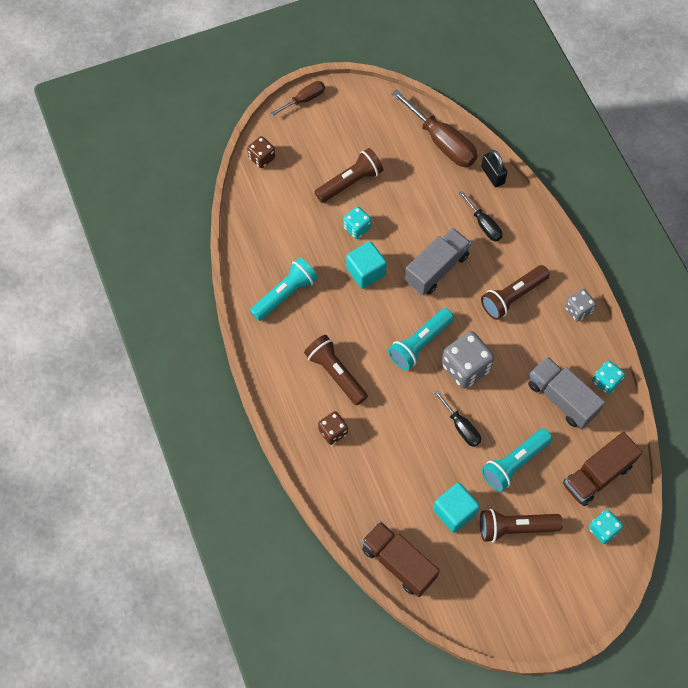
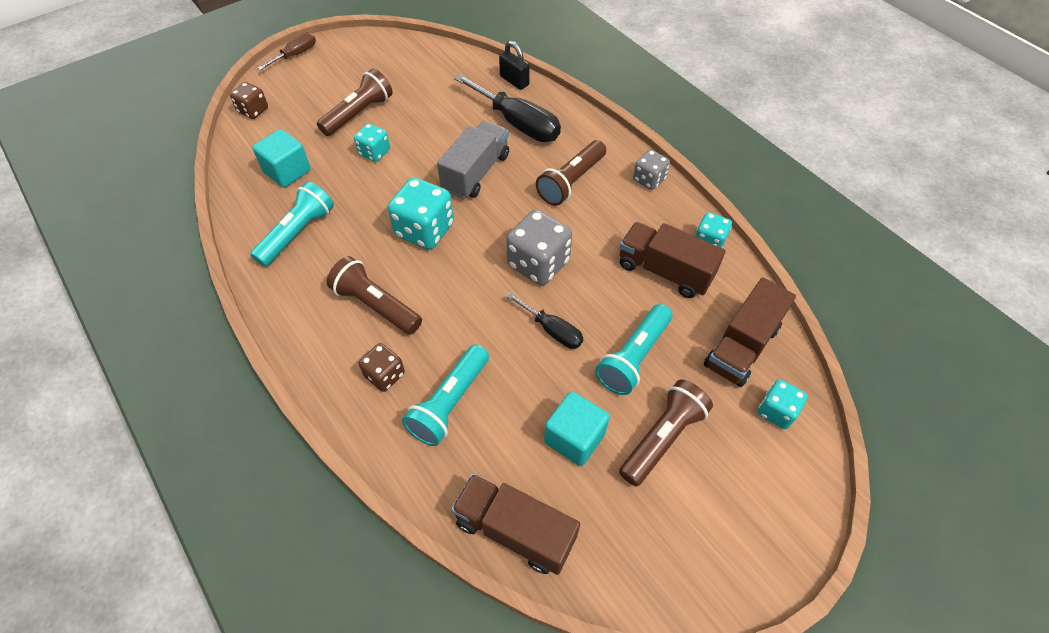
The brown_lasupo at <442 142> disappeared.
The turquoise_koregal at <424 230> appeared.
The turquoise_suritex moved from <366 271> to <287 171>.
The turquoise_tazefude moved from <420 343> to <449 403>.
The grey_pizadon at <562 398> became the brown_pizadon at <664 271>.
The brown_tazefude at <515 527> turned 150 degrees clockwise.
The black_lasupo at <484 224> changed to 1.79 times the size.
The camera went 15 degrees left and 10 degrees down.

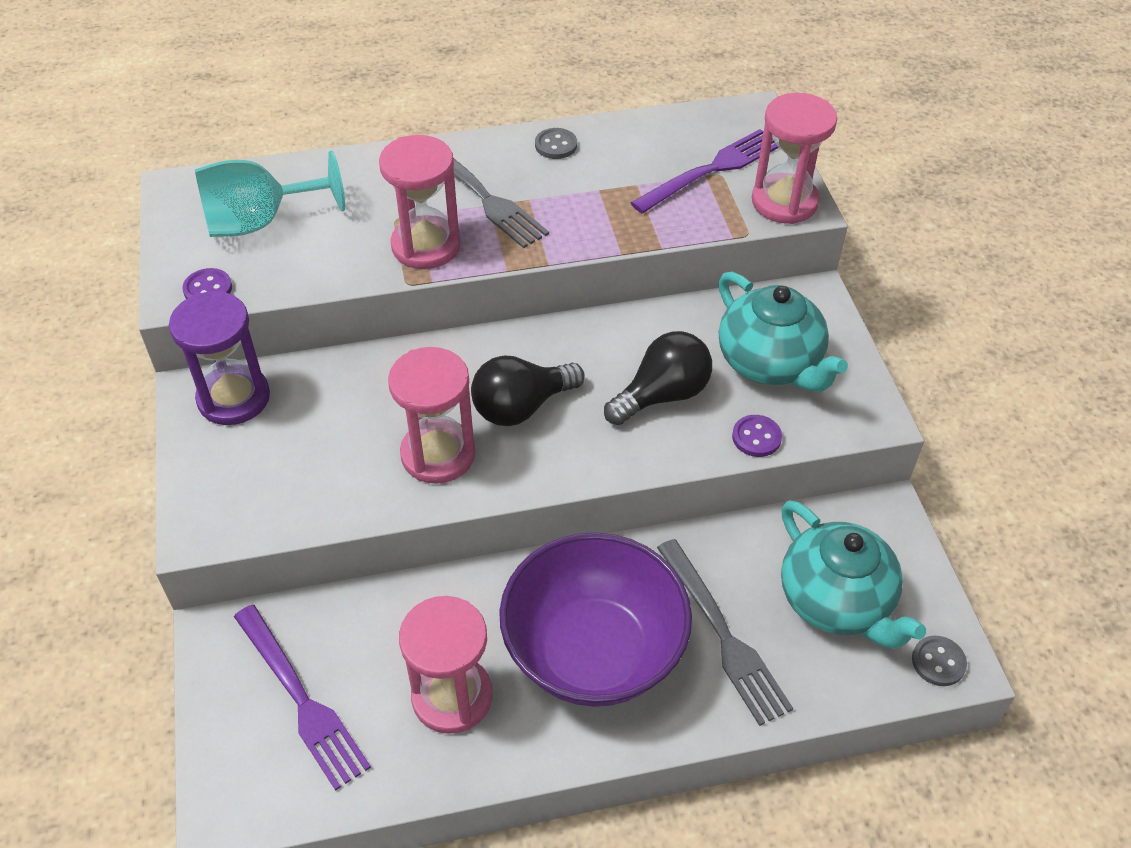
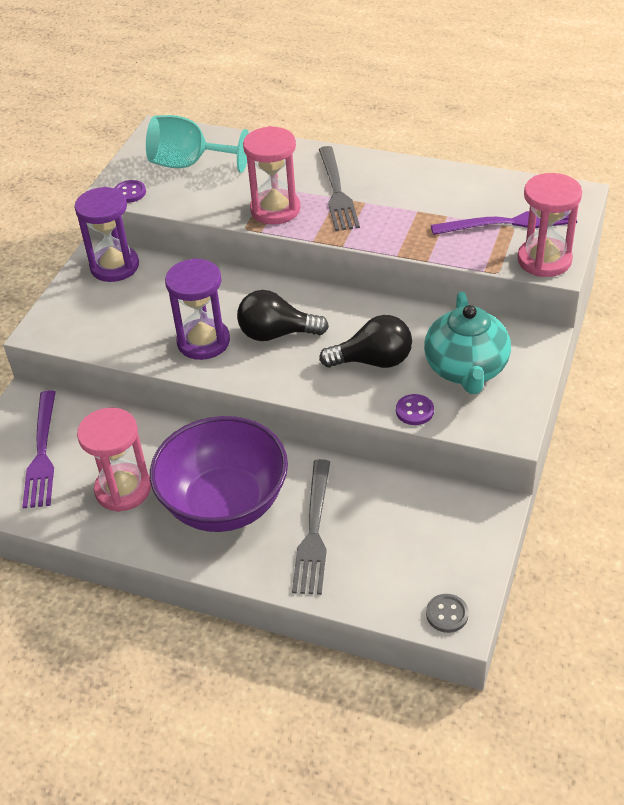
The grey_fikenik at <556 145> disappeared.
The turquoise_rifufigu at <836 601> disappeared.
The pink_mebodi at <438 454> became the purple_mebodi at <203 342>.
The camera went 35 degrees right and 5 degrees down.

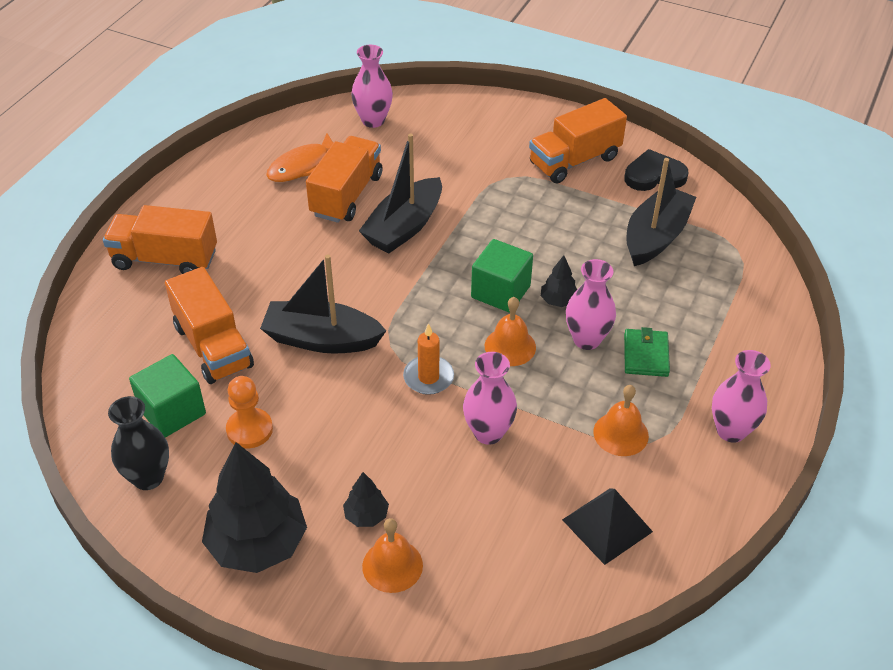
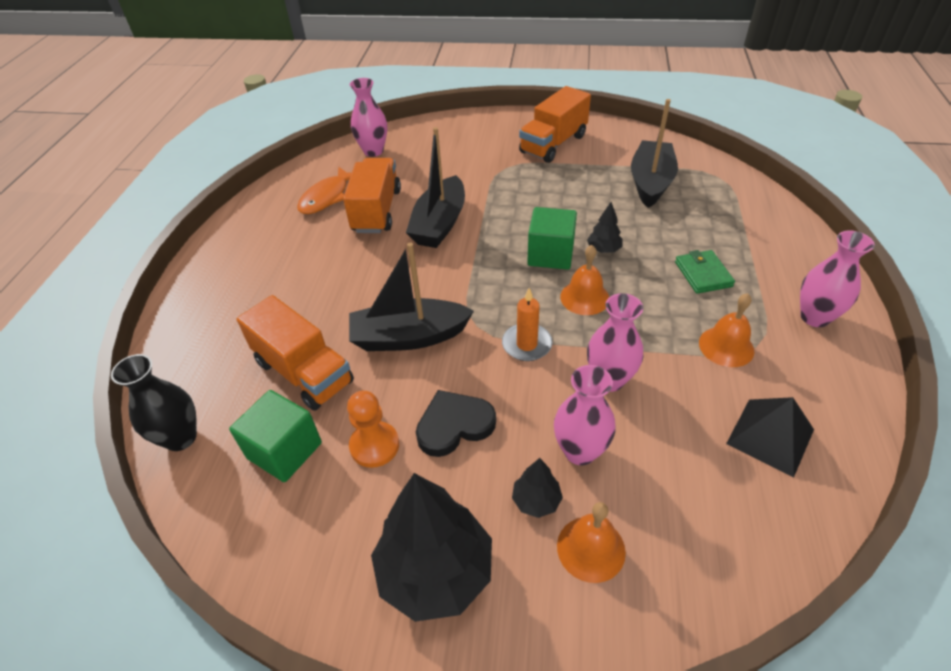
The orange_pizadon at <165 259> disappeared.
The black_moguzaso moved from <148 477> to <181 438>.
The pink_moguzaso moved from <586 339> to <580 451>.
The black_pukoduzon moved from <654 175> to <454 425>.
The camera went 15 degrees left and 0 degrees up.

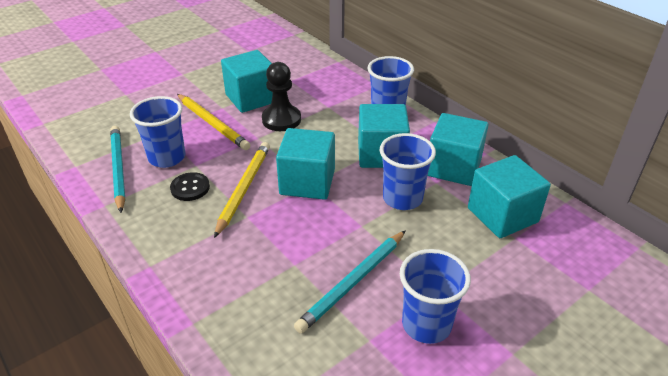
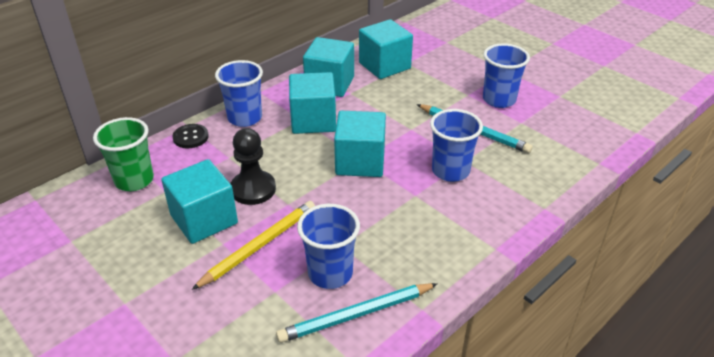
The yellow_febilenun at <244 189> disappeared.
The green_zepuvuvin at <134 180> appeared.
The black_fikenik moved from <190 188> to <190 137>.
The blue_zepuvuvin moved from <402 198> to <450 171>.
The camera went 95 degrees left and 0 degrees up.

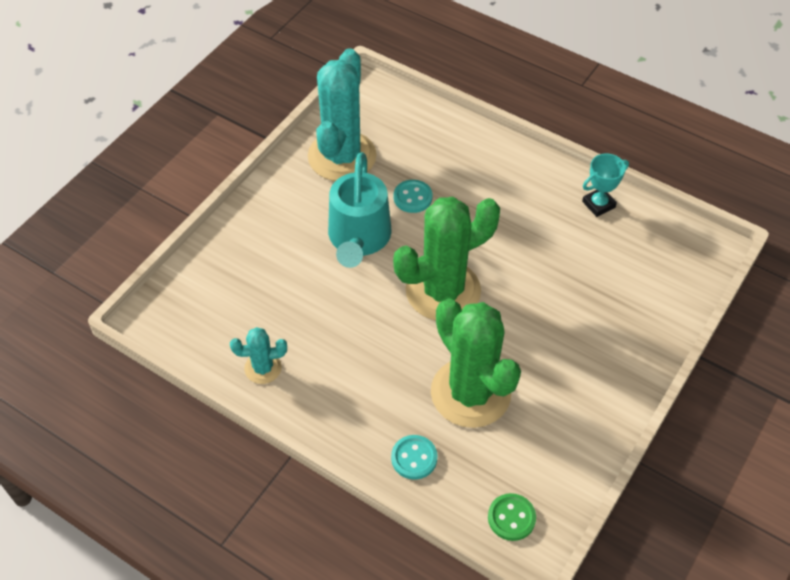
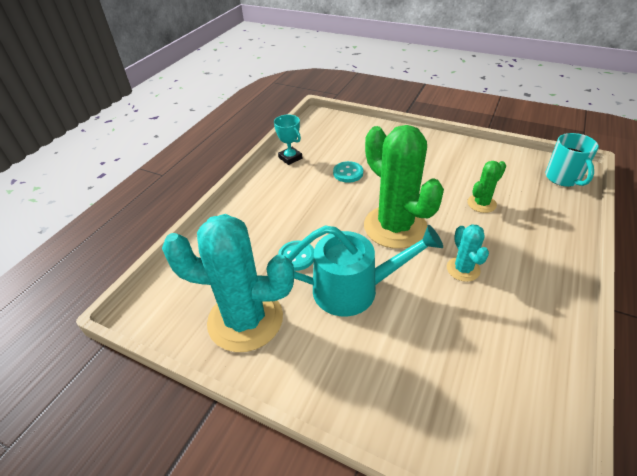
The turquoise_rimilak moved from <263 368> to <463 269>.
The turquoise_fikenik moved from <414 458> to <348 173>.
The green_fikenik at <511 518> was replaced by the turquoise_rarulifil at <563 178>.
The green_rimilak at <470 393> changed to 0.47 times the size.
The camera went 95 degrees left and 10 degrees down.

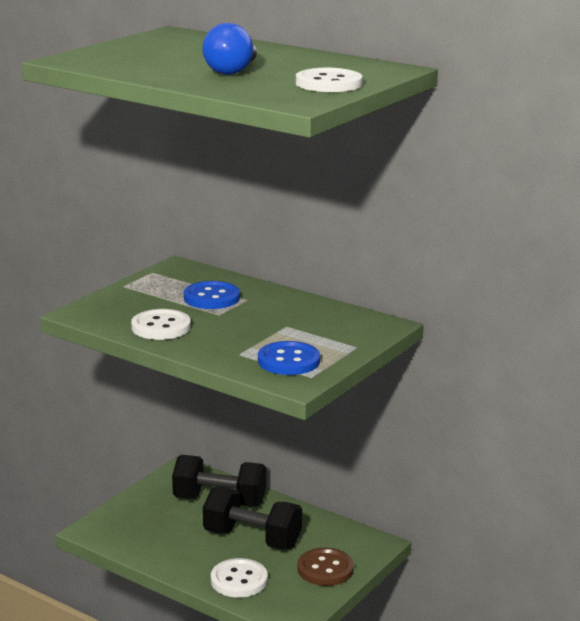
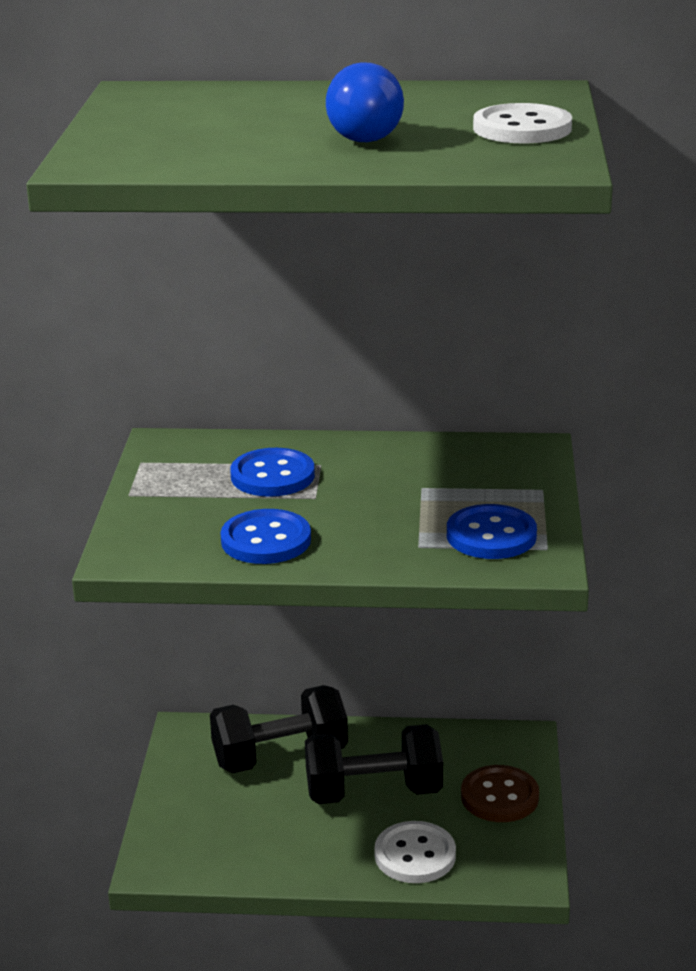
The white_fikenik at <161 327> became the blue_fikenik at <266 540>.
The camera went 30 degrees left and 5 degrees up.

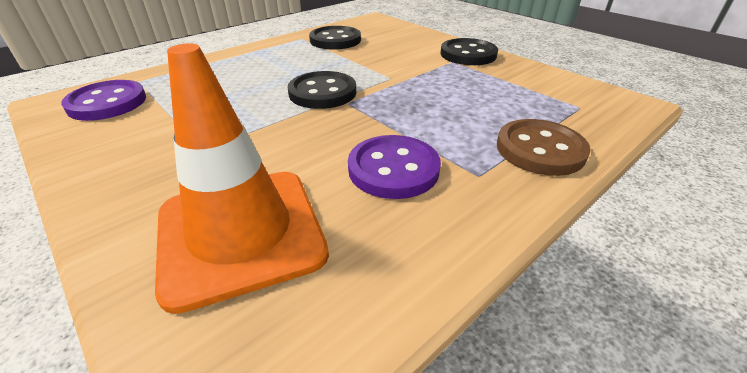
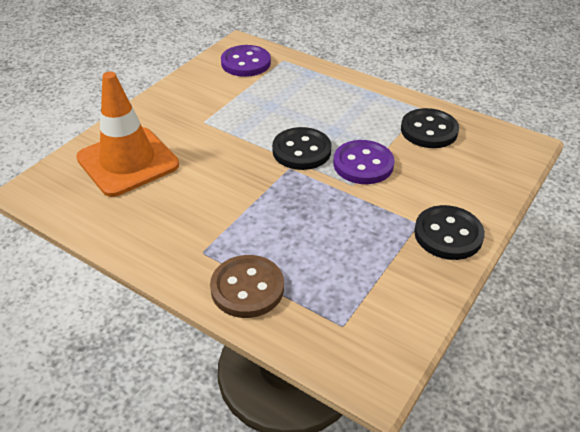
The purple_fikenik moved from <393 169> to <363 164>.
The camera went 75 degrees right and 5 degrees up.

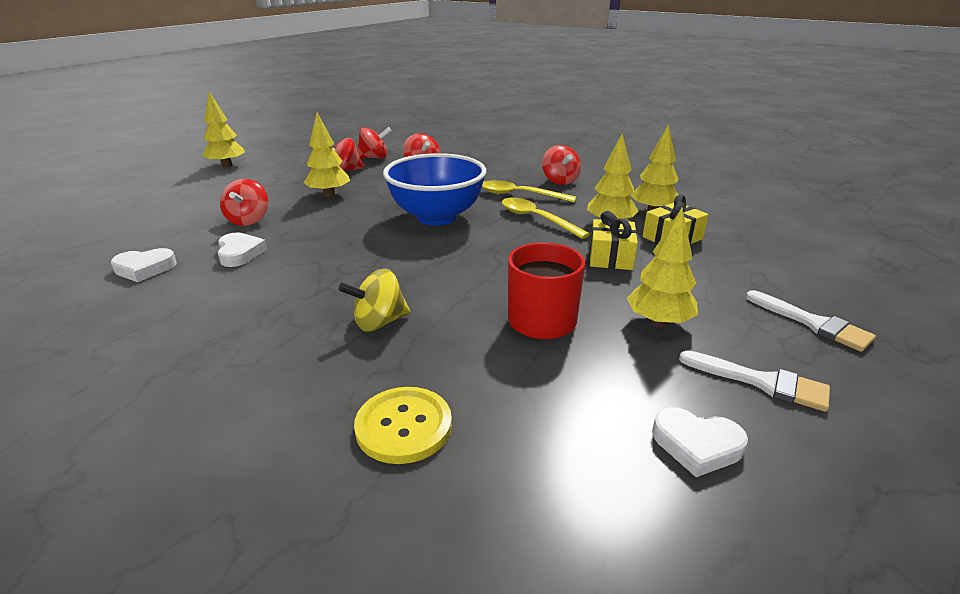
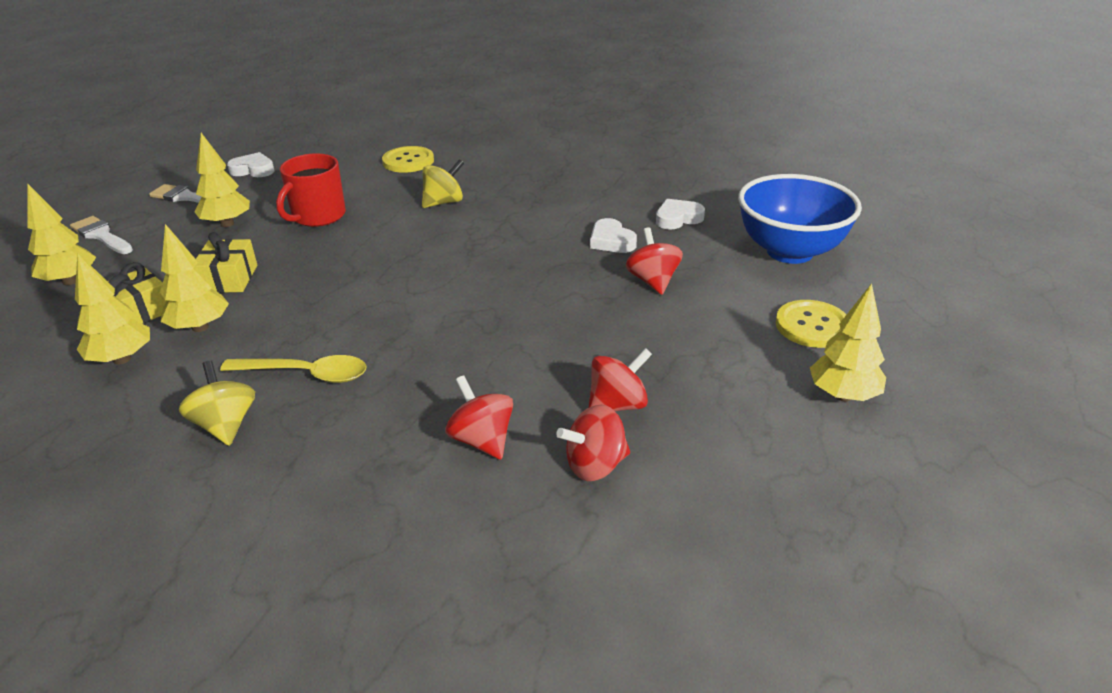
The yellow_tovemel at <536 219> disappeared.
The yellow_fikenik at <812 326> appeared.
The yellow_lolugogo moved from <329 194> to <70 281>.
The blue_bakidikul moved from <437 217> to <790 251>.
The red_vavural at <560 181> became the yellow_vavural at <225 425>.
The camera went 170 degrees right and 5 degrees up.

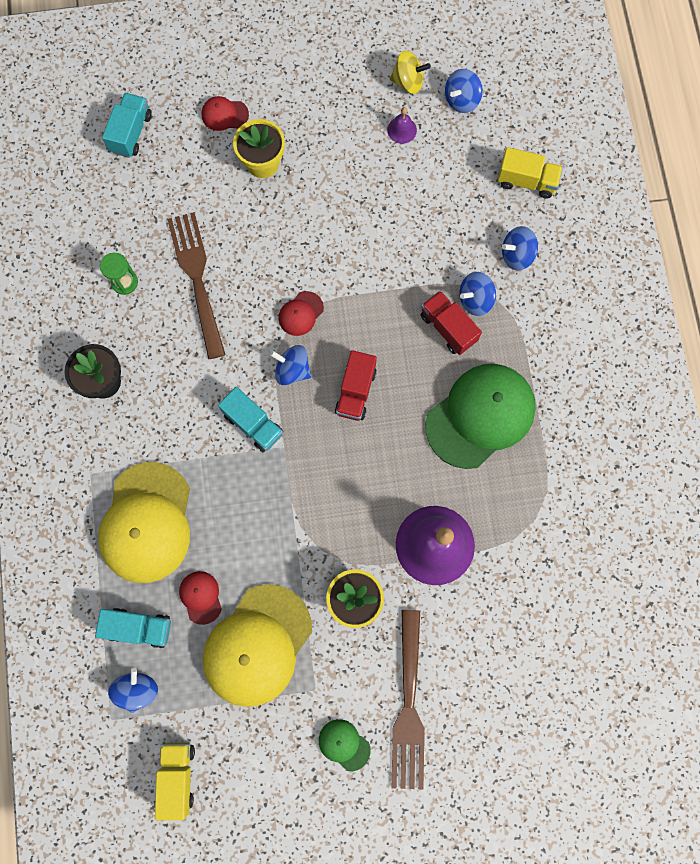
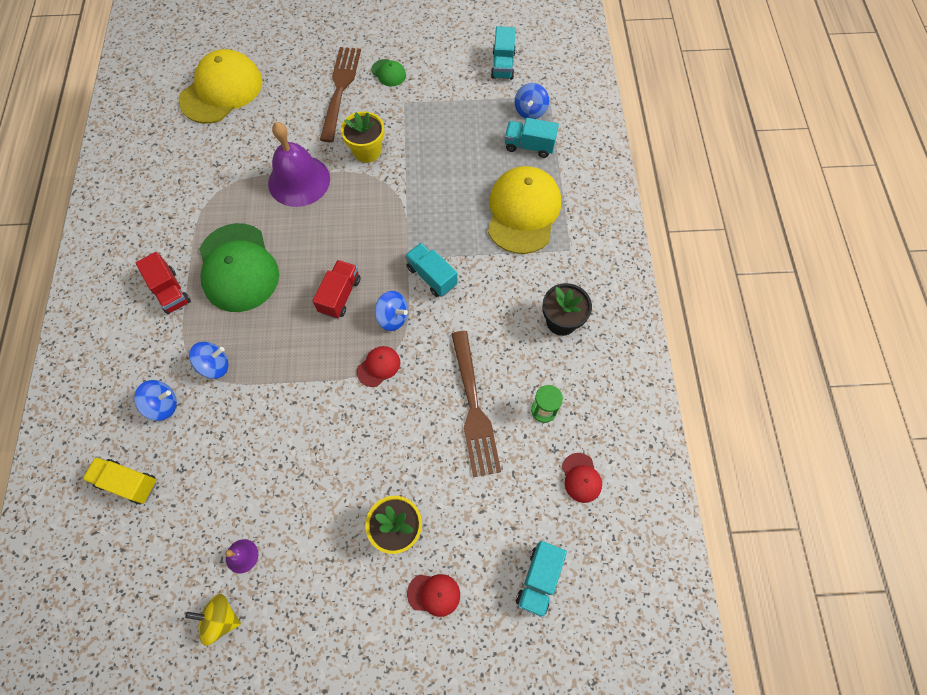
The blue_vavural at <461 100> disappeared.
The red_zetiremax moved from <201 597> to <581 478>.
The yellow_zetiremax moved from <257 645> to <221 90>.
The red_pizadon moved from <448 328> to <170 291>.
The yellow_pizadon at <178 776> became the turquoise_pizadon at <503 65>.
The green_zetiremax at <480 416> turned 75 degrees counterclockwise.
The camera went 175 degrees left and 10 degrees down.

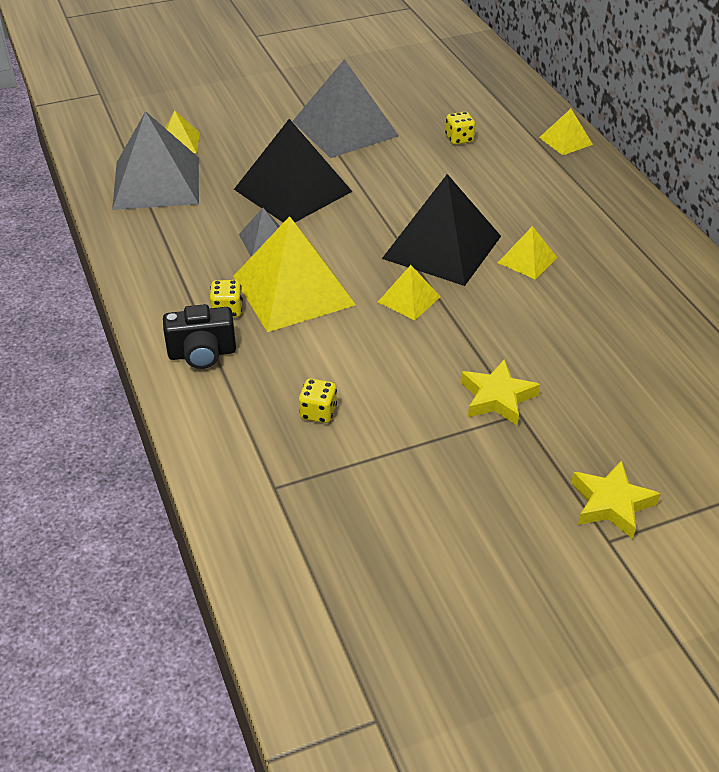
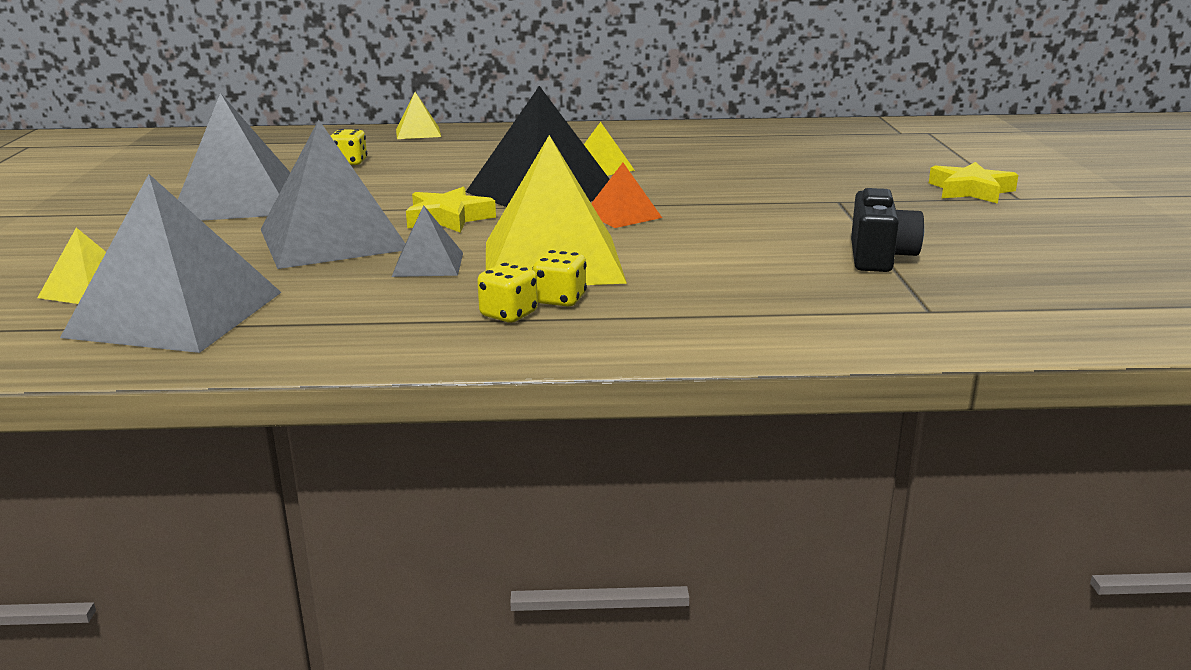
The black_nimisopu moved from <202 353> to <880 257>.
The yellow_koregal moved from <318 412> to <508 314>.
The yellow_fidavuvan moved from <497 398> to <449 218>.
The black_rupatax at <293 190> became the grey_rupatax at <333 239>.
The yellow_rupatax at <409 299> became the orange_rupatax at <622 215>.
The camera went 70 degrees left and 20 degrees down.

